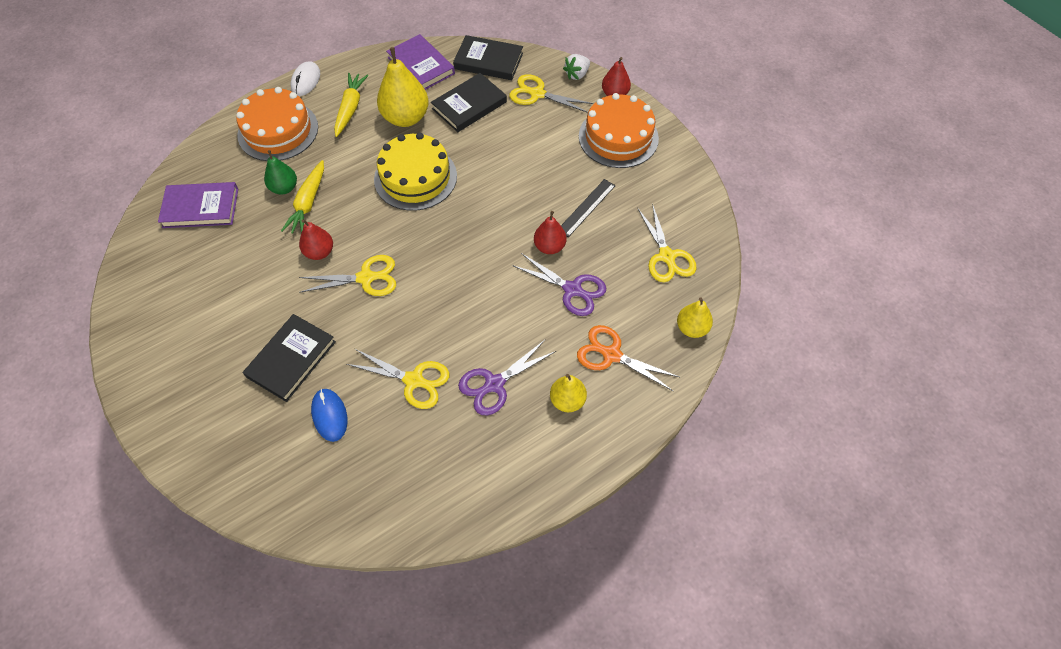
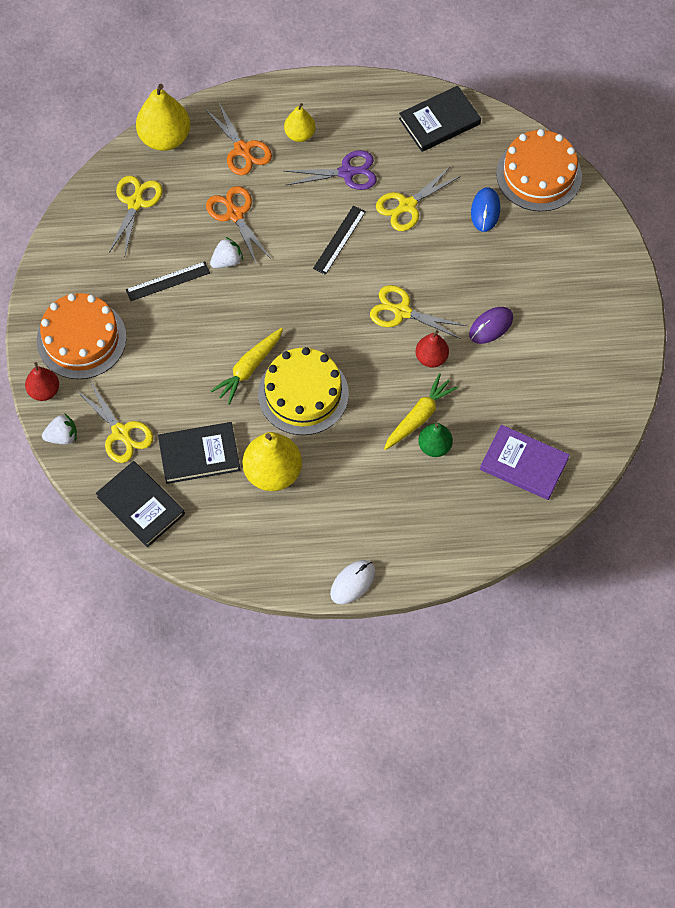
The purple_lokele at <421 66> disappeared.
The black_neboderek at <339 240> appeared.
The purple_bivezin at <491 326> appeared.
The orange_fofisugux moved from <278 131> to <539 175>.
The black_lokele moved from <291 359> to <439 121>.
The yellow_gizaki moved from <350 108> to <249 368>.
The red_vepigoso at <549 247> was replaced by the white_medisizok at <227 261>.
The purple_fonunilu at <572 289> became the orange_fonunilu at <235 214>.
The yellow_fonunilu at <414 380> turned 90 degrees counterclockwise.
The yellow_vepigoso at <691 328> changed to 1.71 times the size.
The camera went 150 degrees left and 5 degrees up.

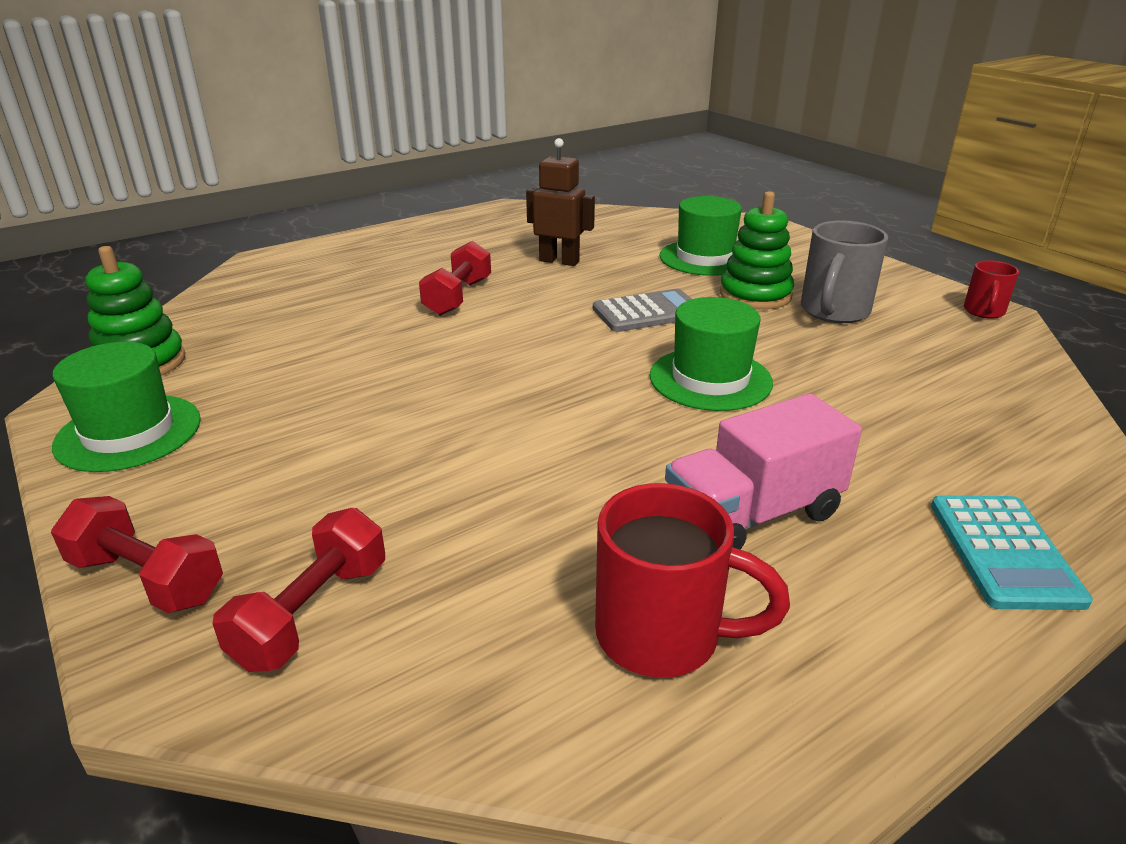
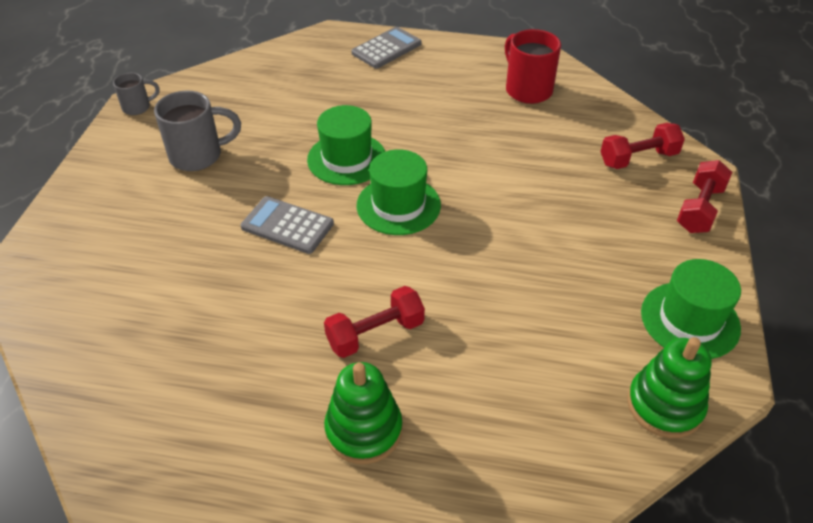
The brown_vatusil at <559 261> disappeared.
The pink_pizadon at <753 515> disappeared.
The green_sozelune moved from <705 258> to <398 205>.
The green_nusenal moved from <755 295> to <364 430>.
The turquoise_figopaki at <1004 552> became the grey_figopaki at <386 48>.
The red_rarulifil at <983 312> became the grey_rarulifil at <138 107>.
The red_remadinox at <147 579> turned 45 degrees clockwise.
The camera went 135 degrees left and 15 degrees up.

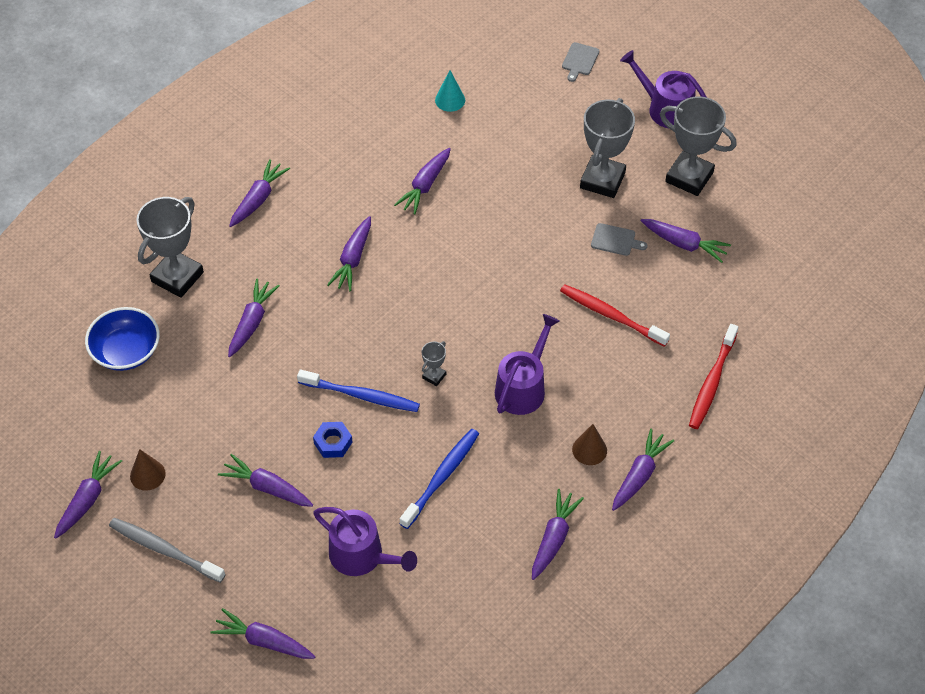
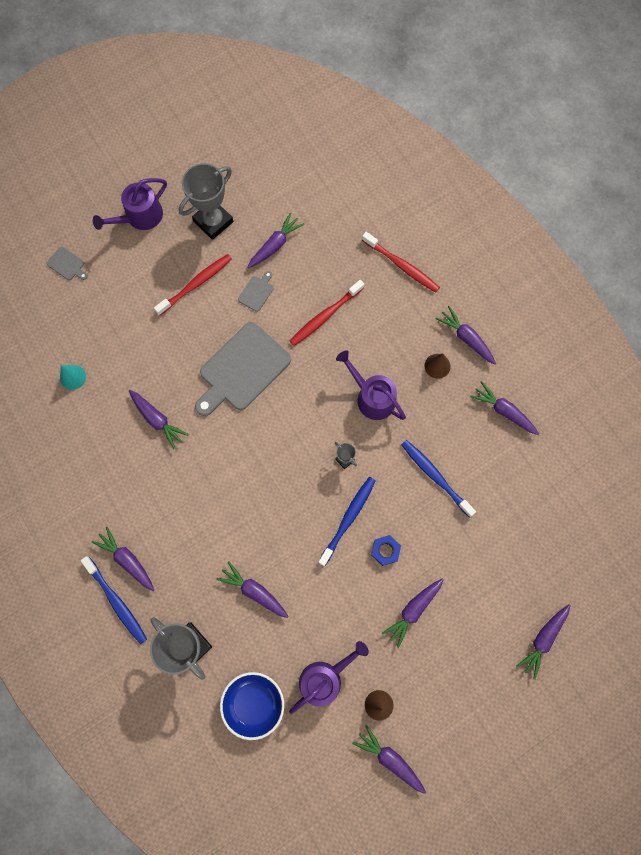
The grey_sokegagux at <164 550> disappeared.
The purple_gizaki at <353 259> disappeared.
The blue_sokegagux at <116 602> appeared.
The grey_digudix at <242 370> appeared.
The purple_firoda moved from <362 556> to <324 678>.
The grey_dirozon at <602 180> was replaced by the red_sokegagux at <196 284>.
The camera went 75 degrees left and 20 degrees up.

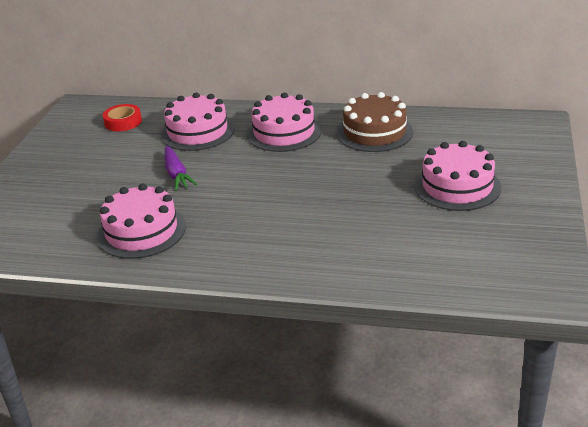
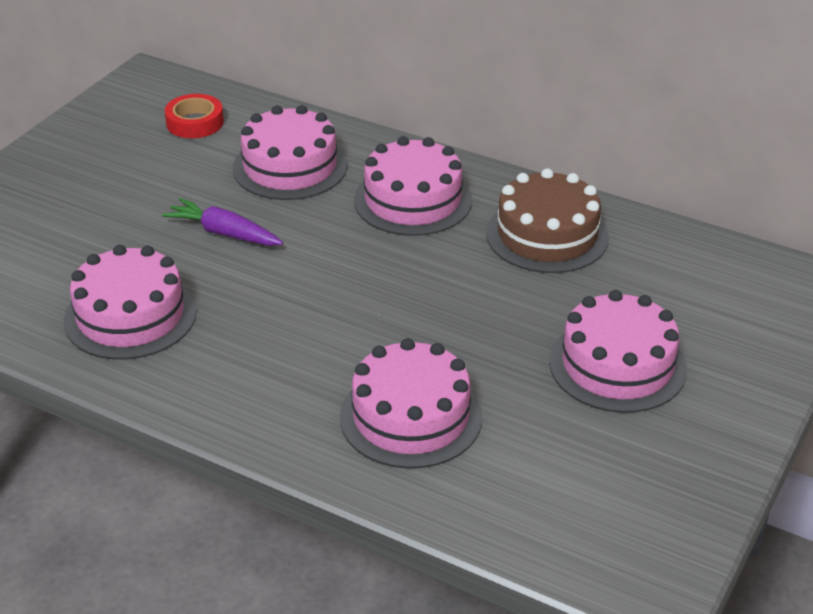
The pink_fofisugux at <411 417> appeared.
The purple_gizaki at <177 174> turned 120 degrees clockwise.
The camera went 15 degrees right and 5 degrees up.

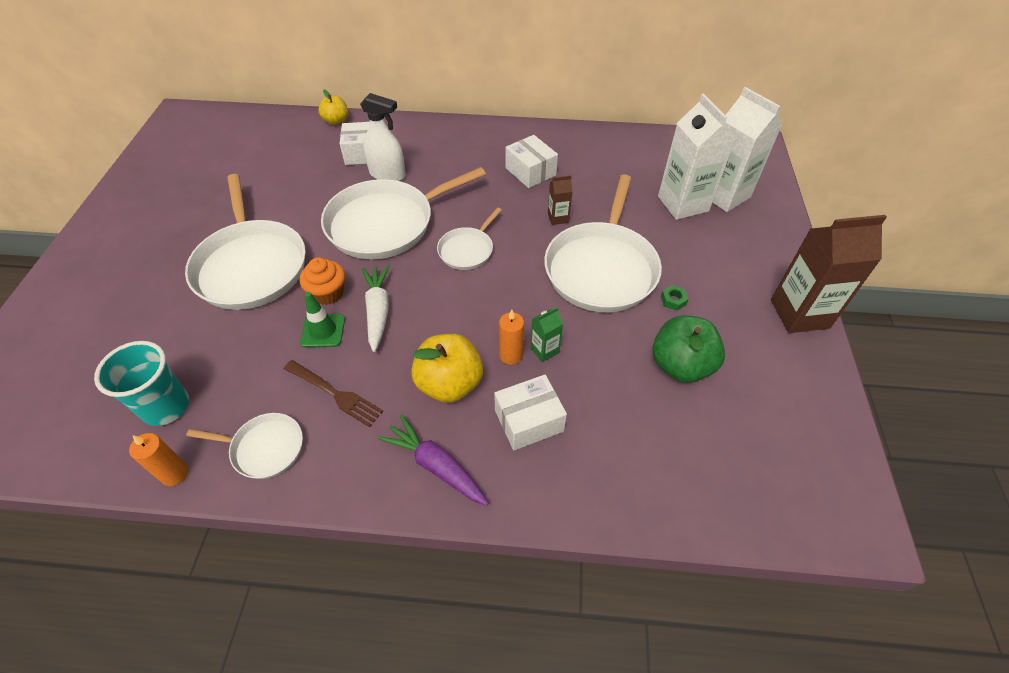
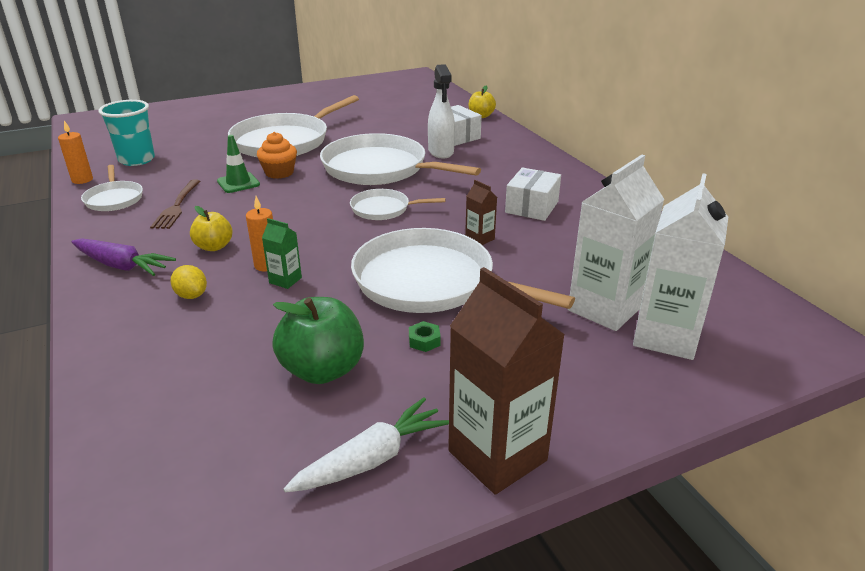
The white_gizaki moved from <378 310> to <372 458>.
The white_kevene at <529 420> was replaced by the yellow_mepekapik at <191 295>.
The purple_gizaki at <435 465> turned 105 degrees clockwise.
The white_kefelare at <601 268> turned 45 degrees clockwise.
The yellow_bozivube at <449 384> changed to 0.60 times the size.
The camera went 60 degrees right and 20 degrees down.

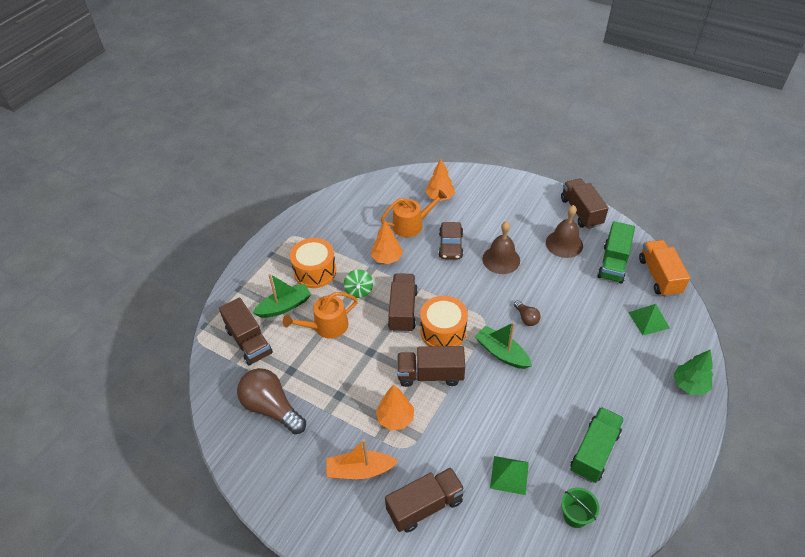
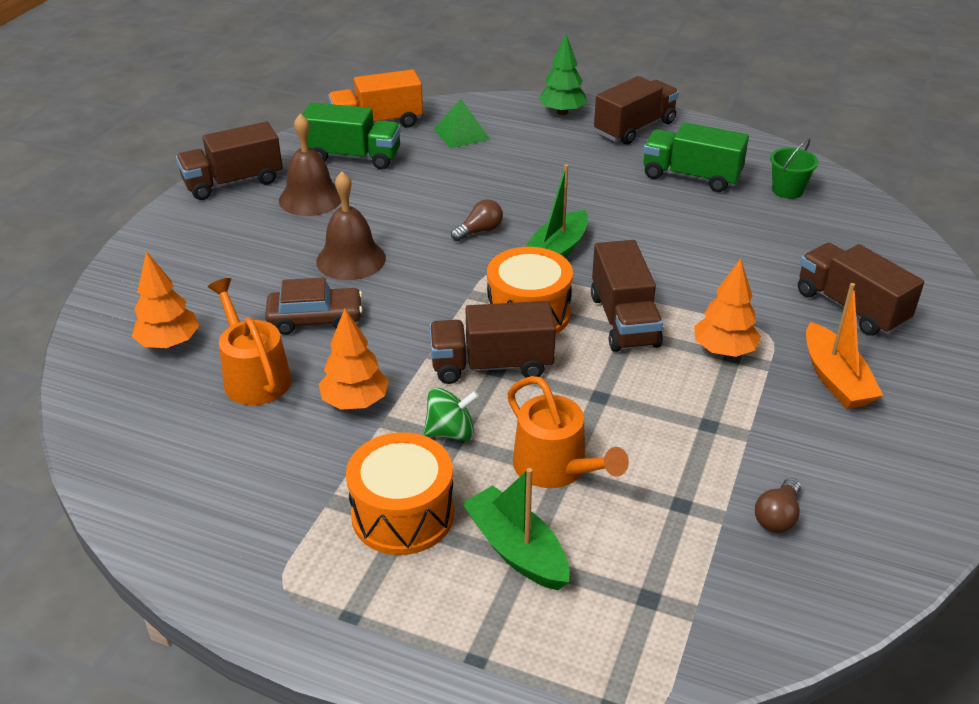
The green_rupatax at <509 475> disappeared.
The brown_pizadon moved from <249 341> to <634 128>.
The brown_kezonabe at <271 408> changed to 0.48 times the size.
The camera went 100 degrees left and 10 degrees down.

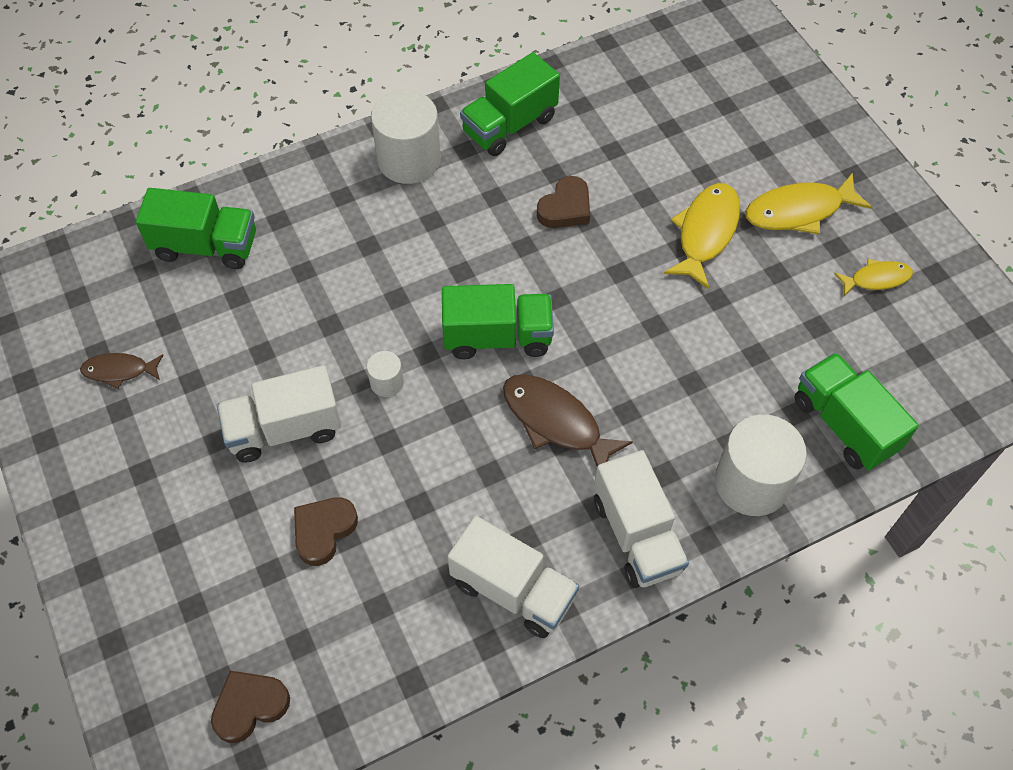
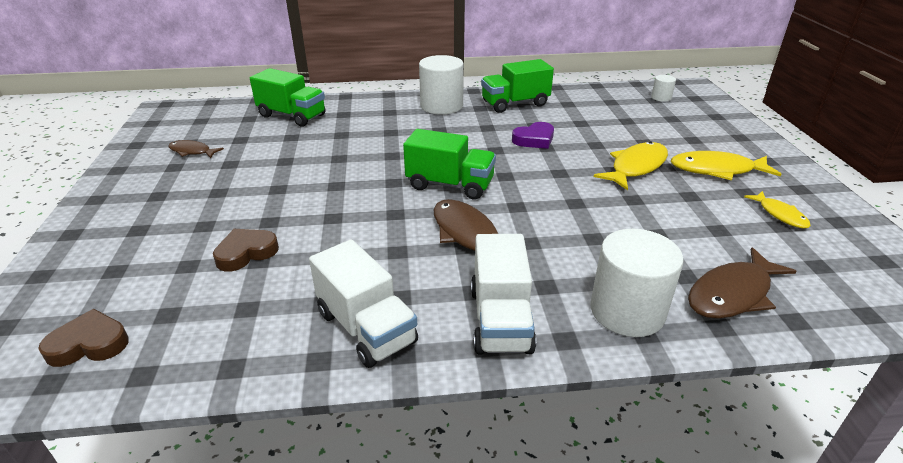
The white_pizadon at <285 429> disappeared.
The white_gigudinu moved from <387 382> to <661 98>.
The green_pizadon at <844 424> was replaced by the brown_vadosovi at <732 294>.
The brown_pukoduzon at <565 208> became the purple_pukoduzon at <534 139>.
The yellow_vadosovi at <876 279> turned 60 degrees clockwise.
The camera went 20 degrees right and 25 degrees down.

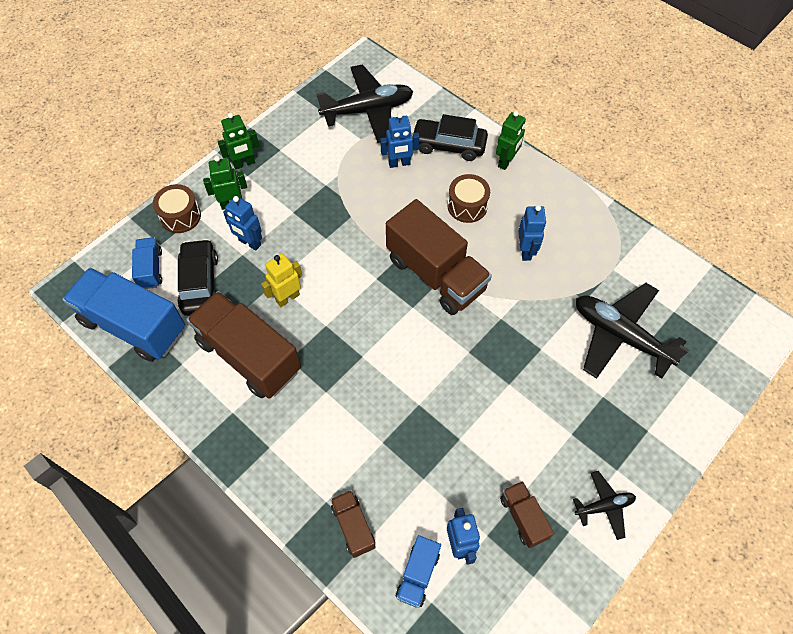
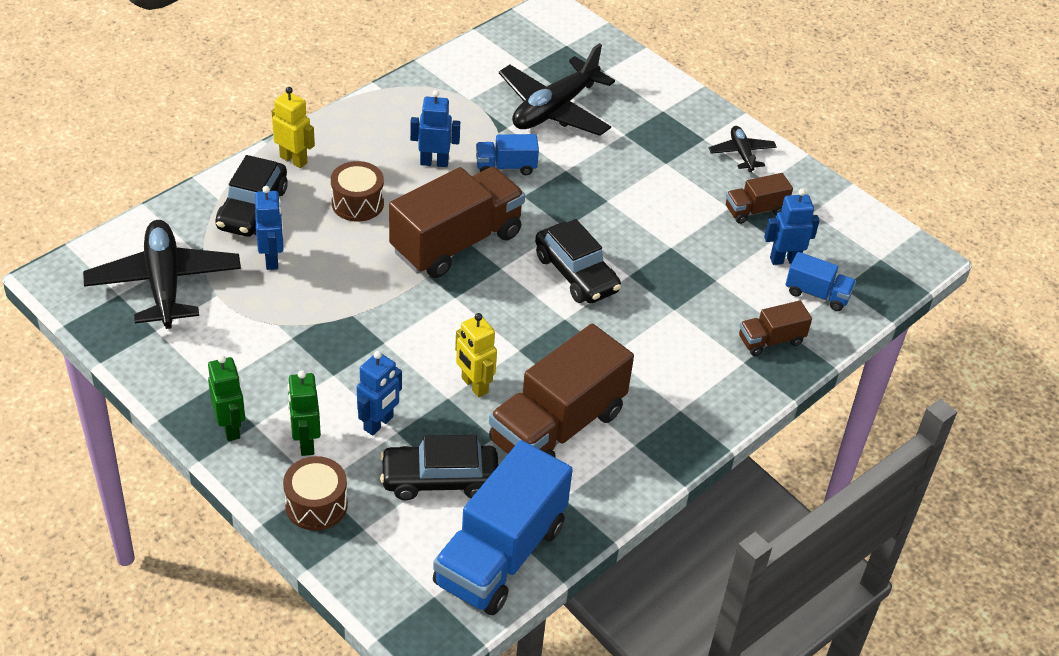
The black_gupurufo at <576 273> appeared.
The blue_pizadon moved from <151 269> to <506 167>.
The green_vatusil at <506 162> became the yellow_vatusil at <294 160>.
The camera went 90 degrees left and 15 degrees down.

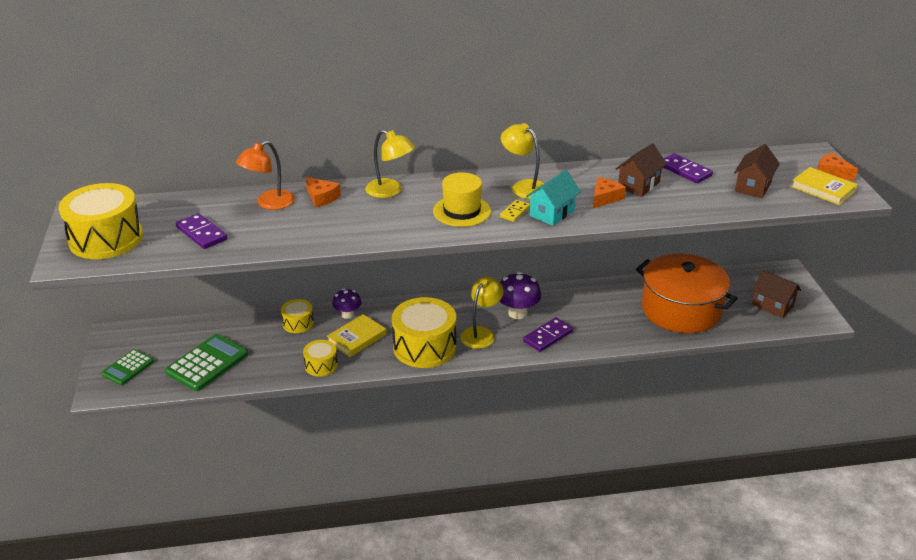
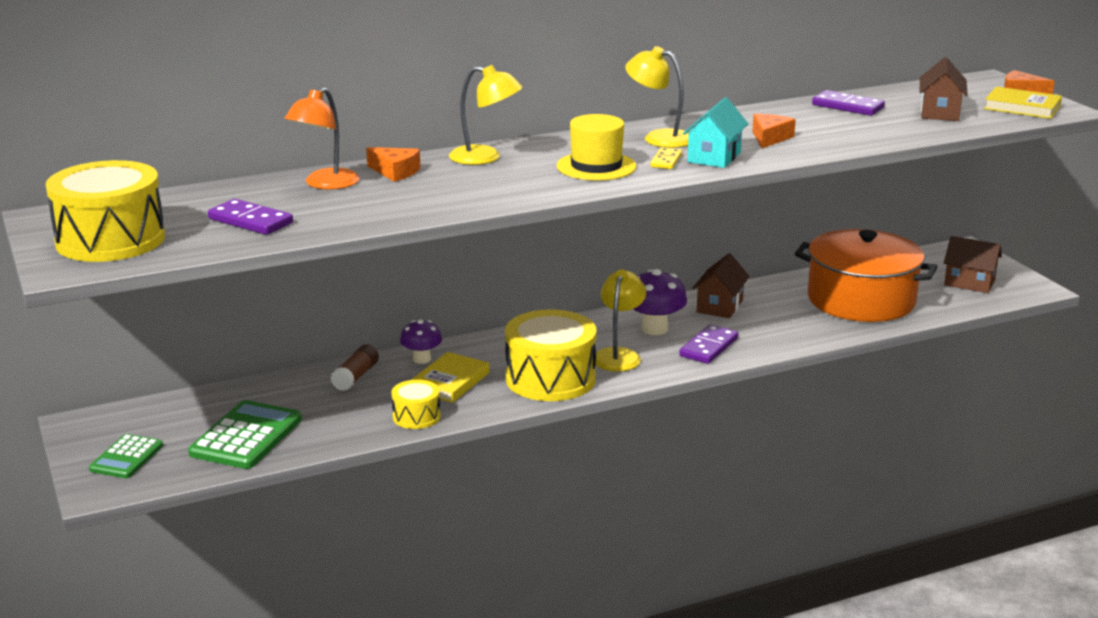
The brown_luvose moved from <638 185> to <719 306>.
The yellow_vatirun at <298 323> was replaced by the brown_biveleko at <355 377>.
The camera went 15 degrees left and 10 degrees down.

